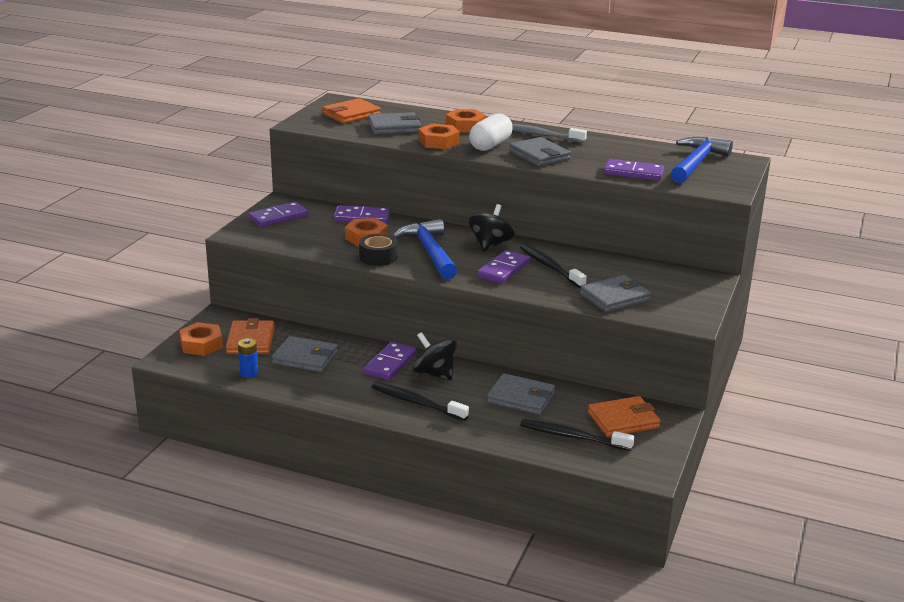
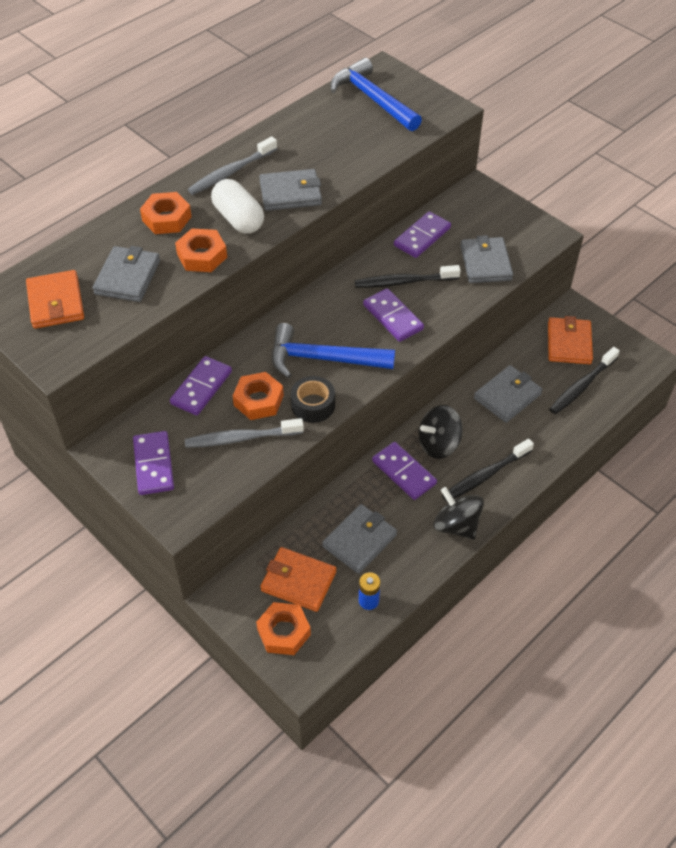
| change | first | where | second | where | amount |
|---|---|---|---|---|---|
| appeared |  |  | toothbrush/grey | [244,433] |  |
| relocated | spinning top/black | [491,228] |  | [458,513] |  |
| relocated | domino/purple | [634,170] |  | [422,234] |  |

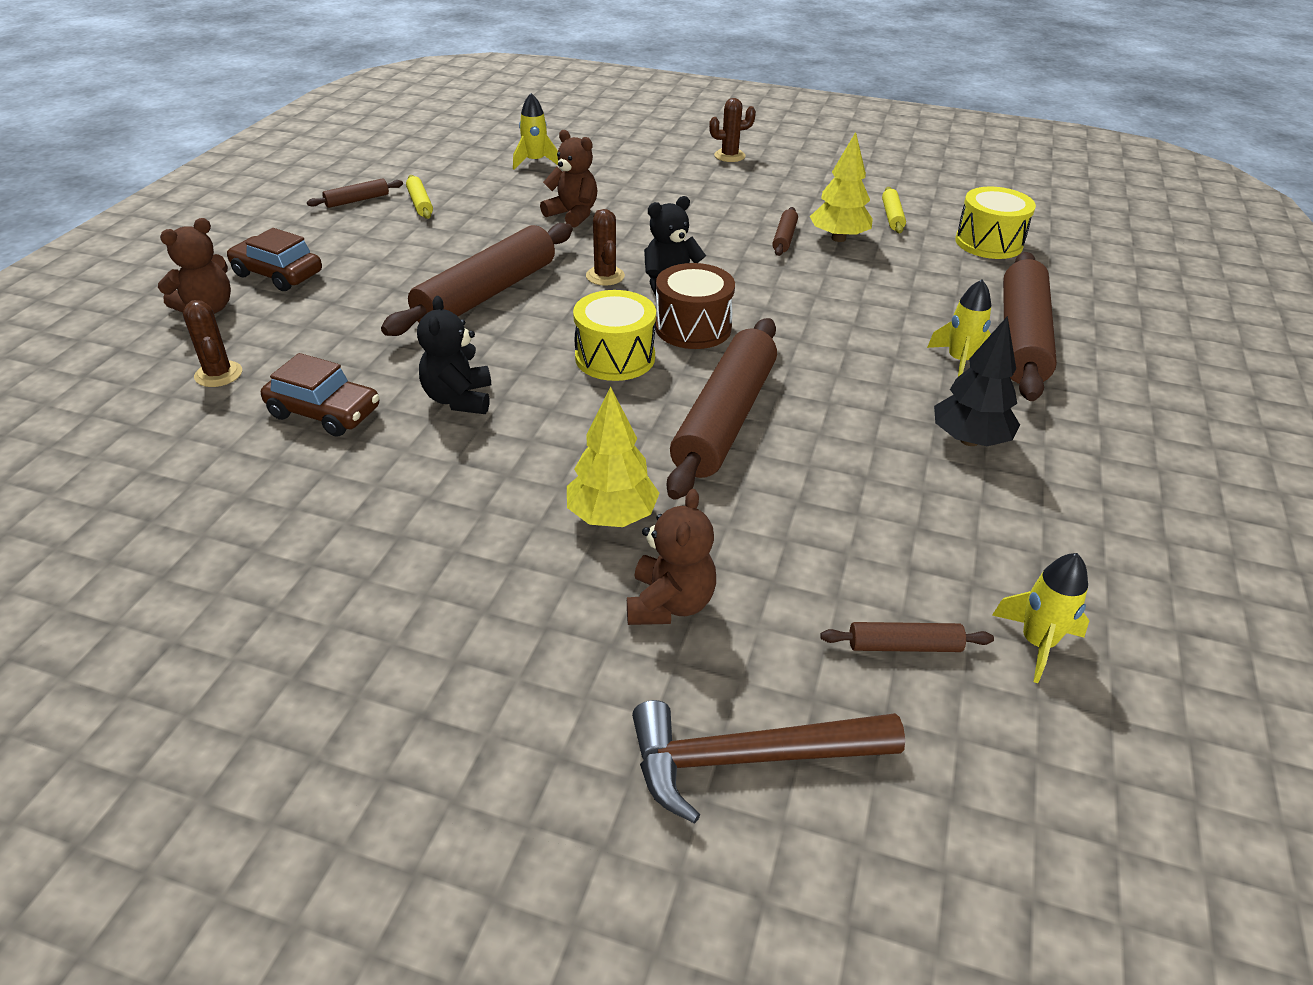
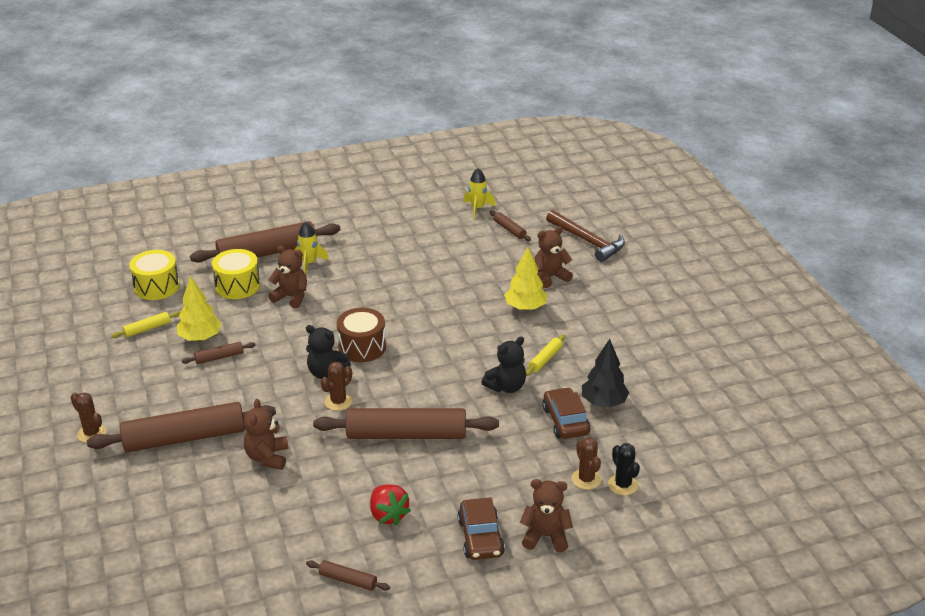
| change | first | where | second | where | amount |
|---|---|---|---|---|---|
| missing | rocket/yellow | [535,131] |  |  |  |
| appeared |  |  | teddy bear/brown | [287,277] |  |
| appeared |  |  | strawberry/red | [390,505] |  |
| appeared |  |  | cactus/black | [624,469] |  |
| relocated | rolling pin/yellow | [419,197] |  | [545,355] |  |
| relocated | drum/yellow | [614,335] |  | [236,274] |  |
| relocated | rolling pin/brown | [722,409] |  | [181,427] |  |
| relocated | tree/black | [977,381] |  | [605,373] |  |
| spun | cactus/brown | [212,343] |  | [586,464] | 45 degrees counterclockwise |

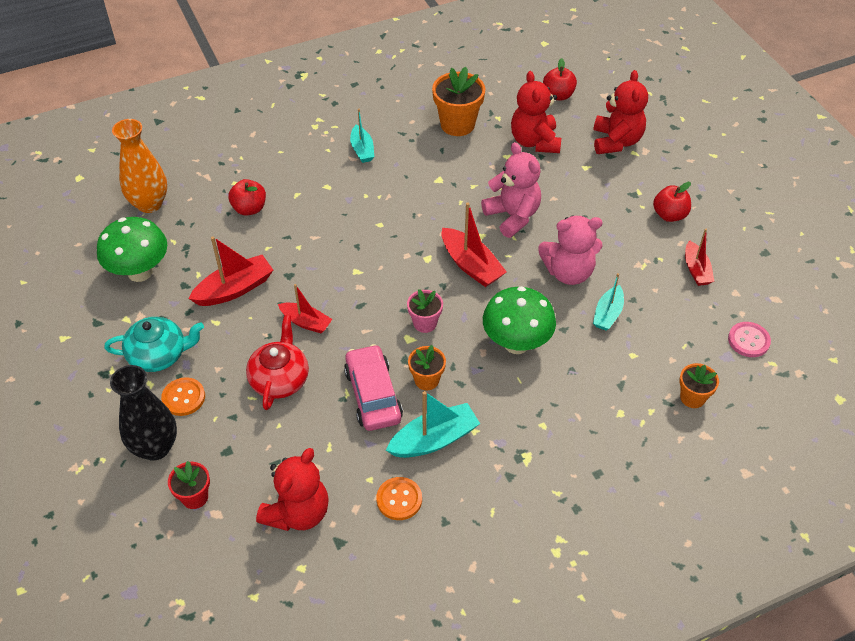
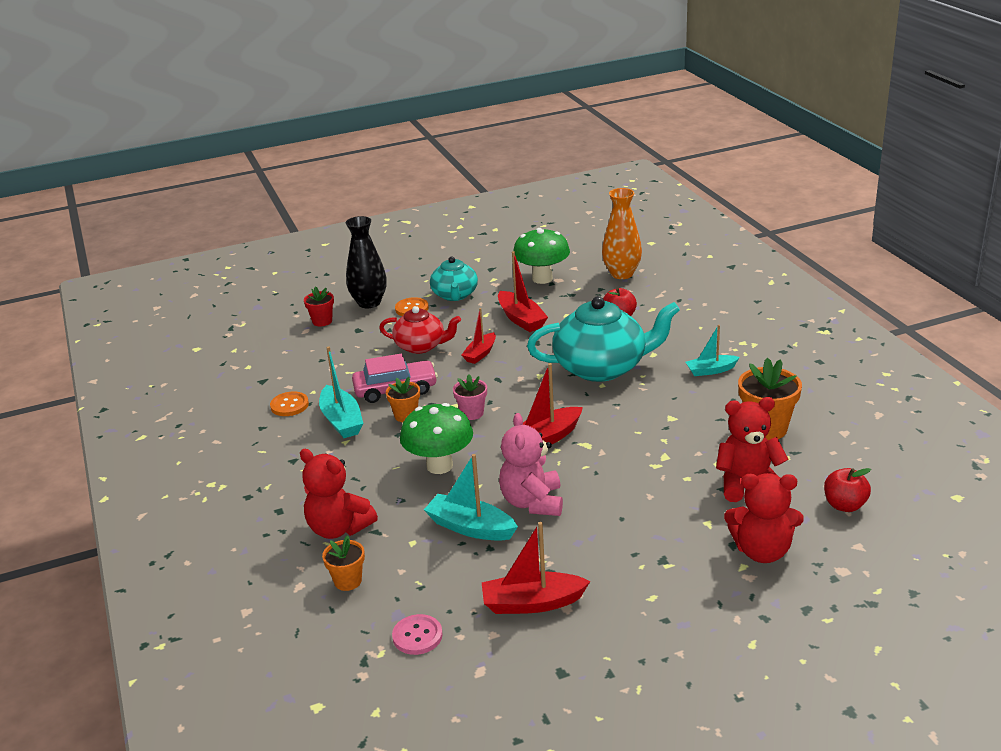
| change | first | where | second | where | amount |
|---|---|---|---|---|---|
| missing | teddy bear/pink | [511,190] |  |  |  |
| missing | apple/red | [672,202] |  |  |  |
| appeared |  |  | teapot/turquoise | [603,339] |  |
| relocated | teddy bear/red | [292,489] |  | [339,494] |  |
| size | boat/turquoise | [608,301] |  | [471,497] | x1.52 |
| size | boat/red | [700,257] |  | [536,568] | x1.52 |

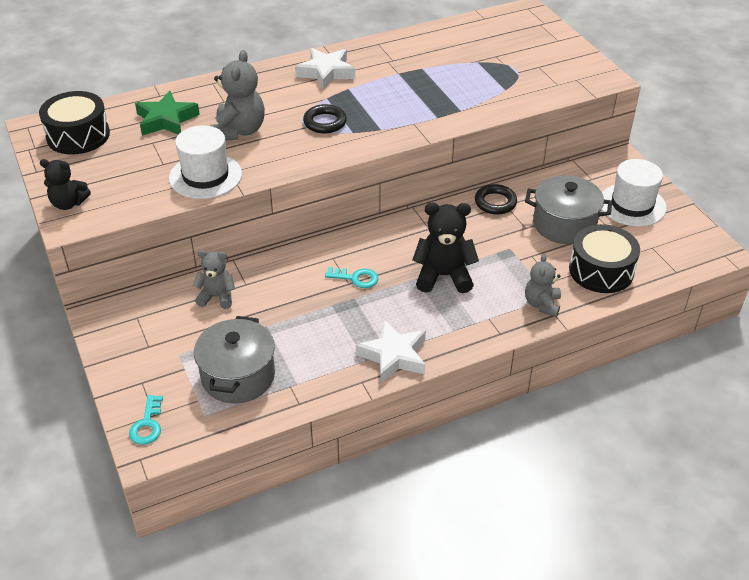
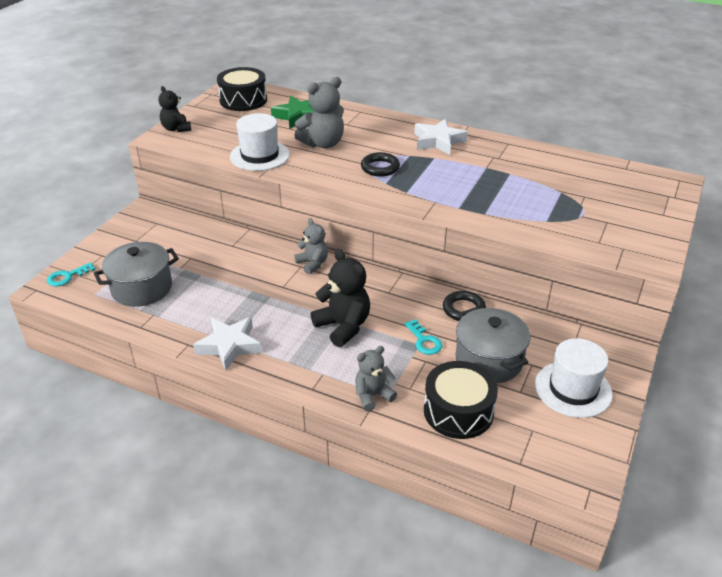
| change | first | where | second | where | amount |
|---|---|---|---|---|---|
| relocated | teddy bear/grey | [213,279] |  | [311,246] |  |
| relocated | key/turquoise | [351,277] |  | [423,337] |  |

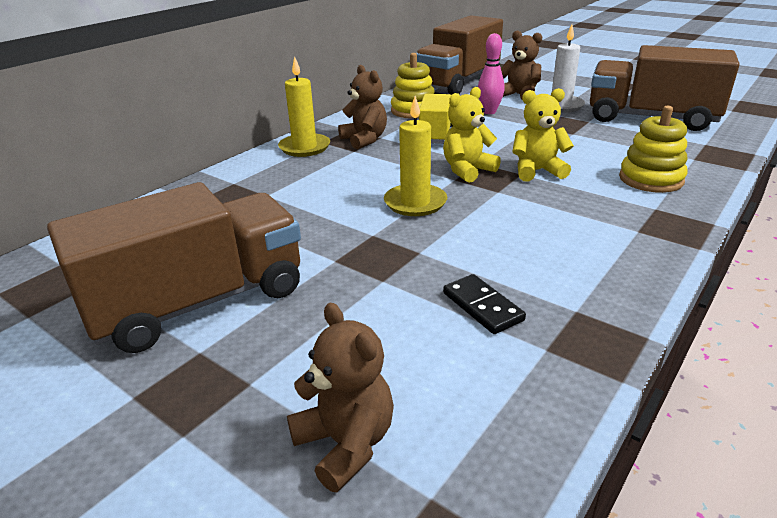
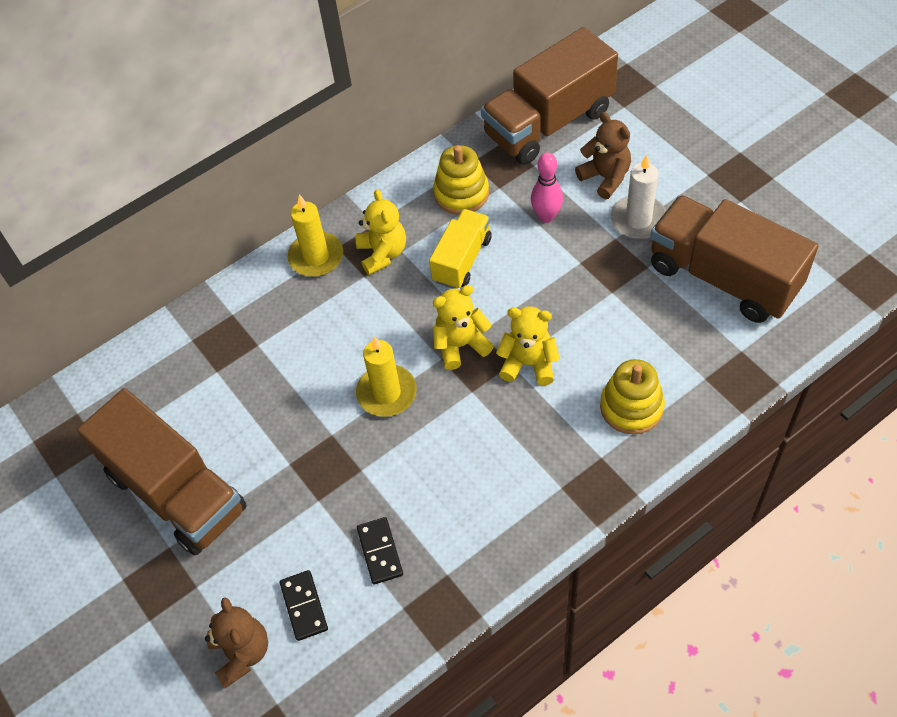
| change | first | where | second | where | amount |
|---|---|---|---|---|---|
| appeared |  |  | domino/black | [304,605] |  |
| colour | teddy bear/brown | [362,107] | teddy bear/yellow | [381,232] |  |
| spun | truck/brown | [174,267] |  | [162,471] | 60 degrees clockwise |

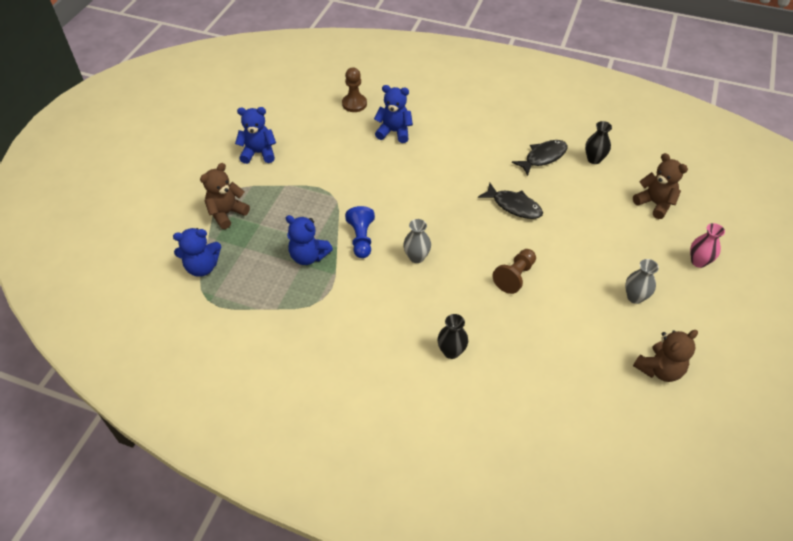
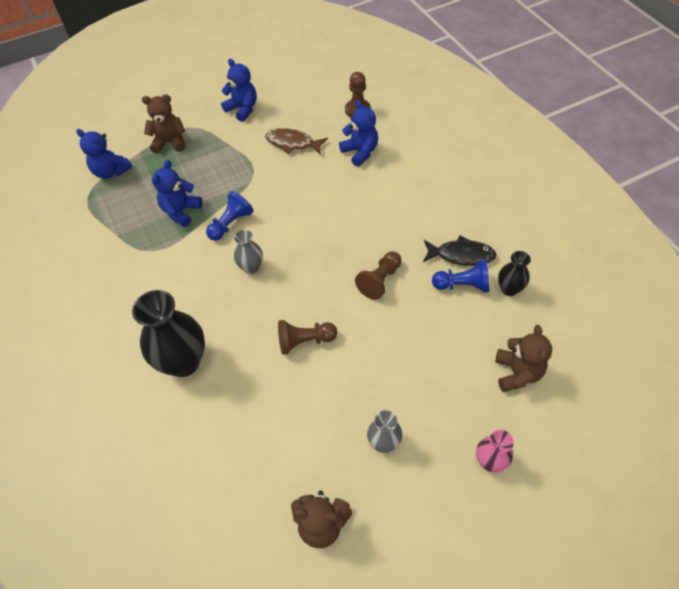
| change | first | where | second | where | amount |
|---|---|---|---|---|---|
| appeared |  |  | fish/brown | [296,141] |  |
| appeared |  |  | pawn/blue | [460,276] |  |
| exchanged | fish/black | [510,201] | pawn/brown | [378,275] |  |
| spun | teddy bear/blue | [309,240] |  | [177,193] | 45 degrees clockwise |
| size | vase/black | [452,336] |  | [168,333] | x1.90 |

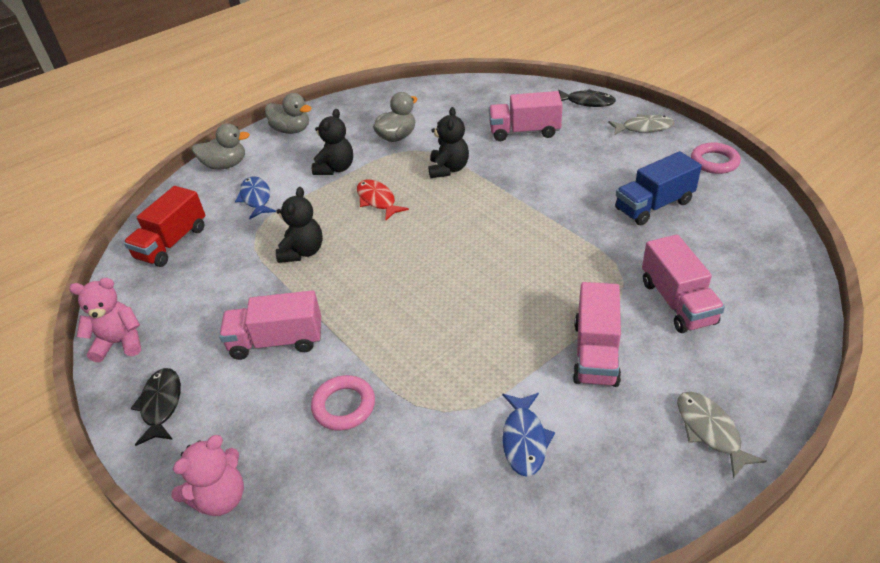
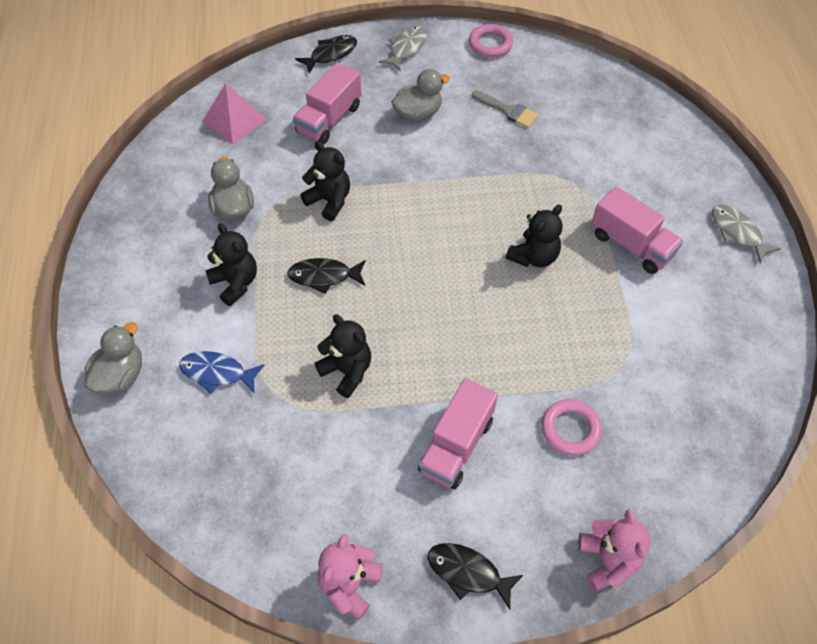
| change | first | where | second | where | amount |
|---|---|---|---|---|---|
| missing | truck/red | [164,226] |  |  |  |
| missing | fish/blue | [528,435] |  |  |  |
| missing | truck/pink | [683,283] |  |  |  |
| appeared |  |  | pyramid/pink | [234,113] |  |
| appeared |  |  | teddy bear/black | [534,236] |  |
| relocated | duck/grey | [288,113] |  | [420,95] |  |
| exchanged | truck/blue | [658,188] | brush/grey | [505,109] |  |
| colour | fish/red | [383,200] | fish/black | [326,276] |  |
| spun | fish/grey | [721,435] |  | [746,234] | 45 degrees clockwise |

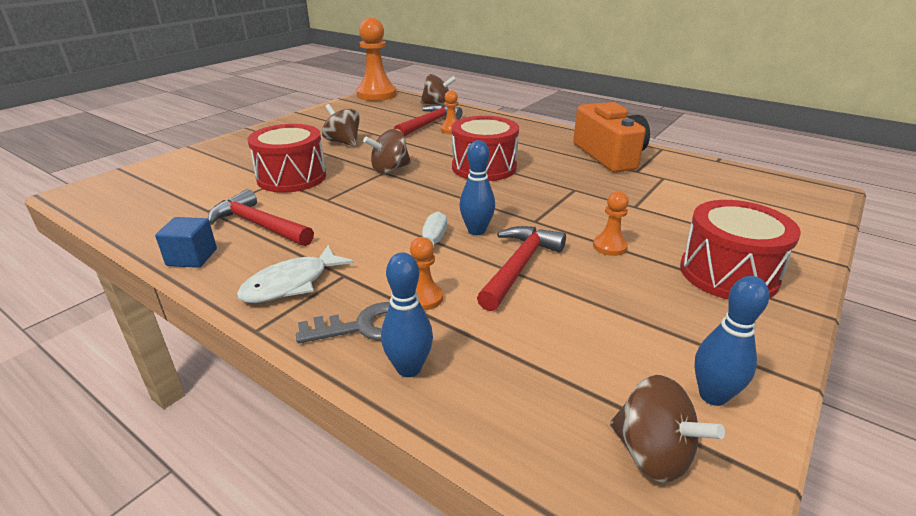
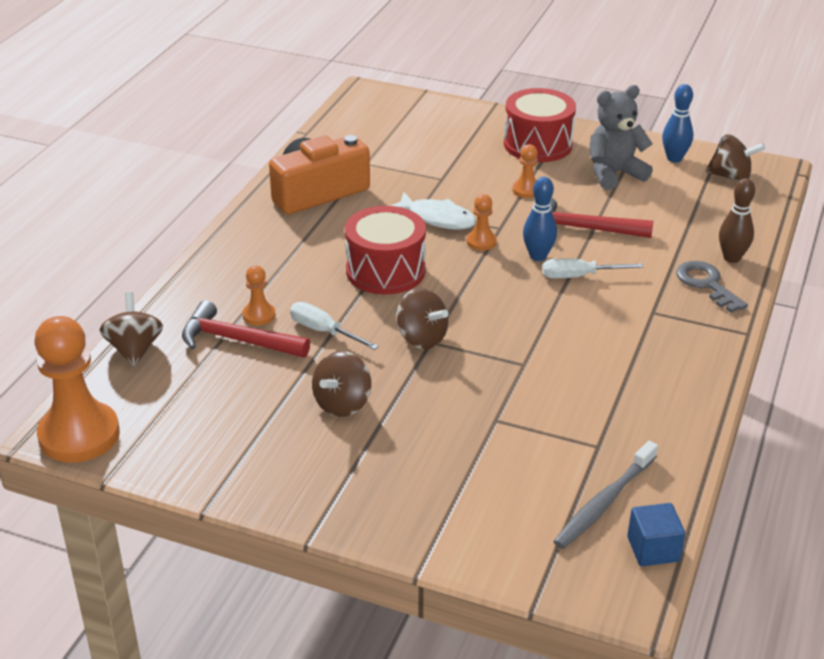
| change | first | where | second | where | amount |
|---|---|---|---|---|---|
| missing | hammer/red | [261,217] |  |  |  |
| missing | drum/red | [286,158] |  |  |  |
| appeared |  |  | screwdriver/white | [334,326] |  |
| appeared |  |  | toothbrush/grey | [605,495] |  |
| appeared |  |  | teddy bear/grey | [621,137] |  |
| relocated | cube/blue | [186,242] |  | [656,534] |  |
| relocated | fish/white | [295,274] |  | [433,210] |  |
| relocated | pawn/orange | [426,273] |  | [482,222] |  |
| colour | bowling pin/blue | [407,314] | bowling pin/brown | [737,220] |  |
| spun | spinning top/brown | [667,428] |  | [735,158] | 75 degrees clockwise |

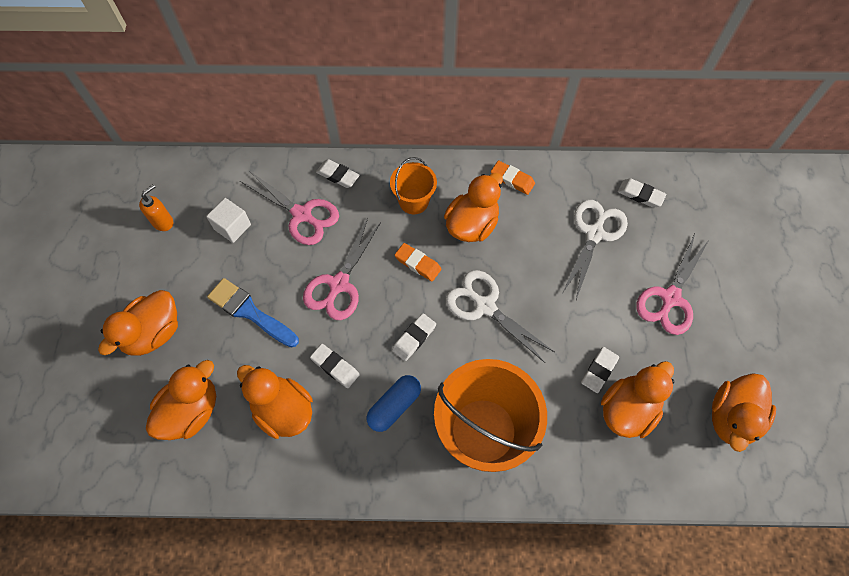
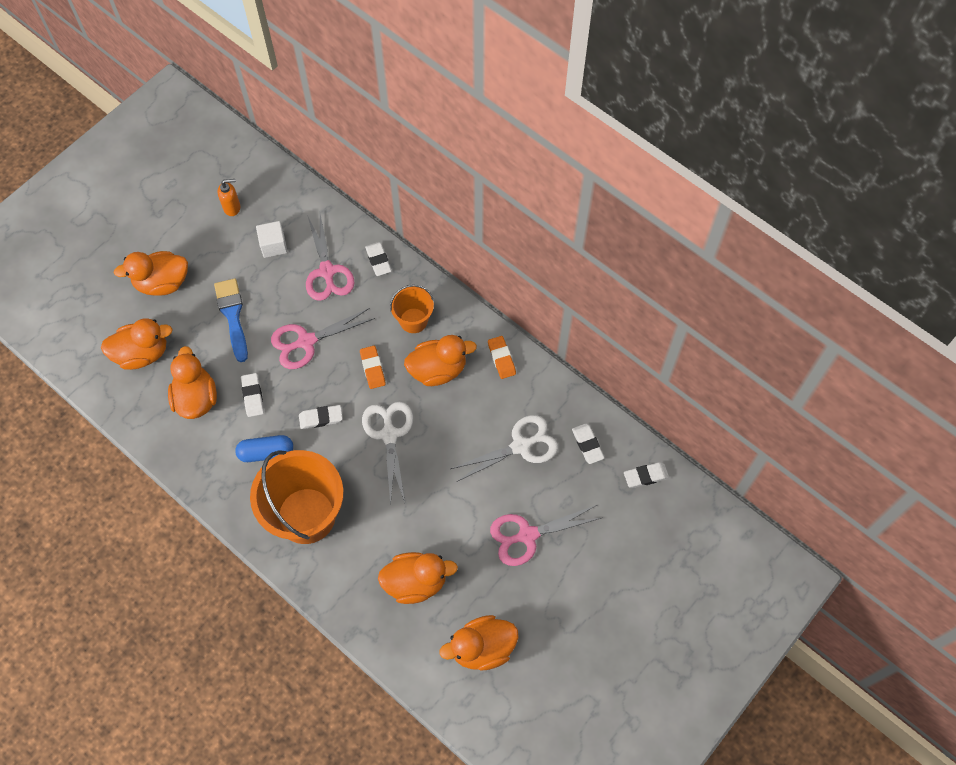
| change | first | where | second | where | amount |
|---|---|---|---|---|---|
| relocated | eraser/white | [600,370] |  | [646,475] |  |

